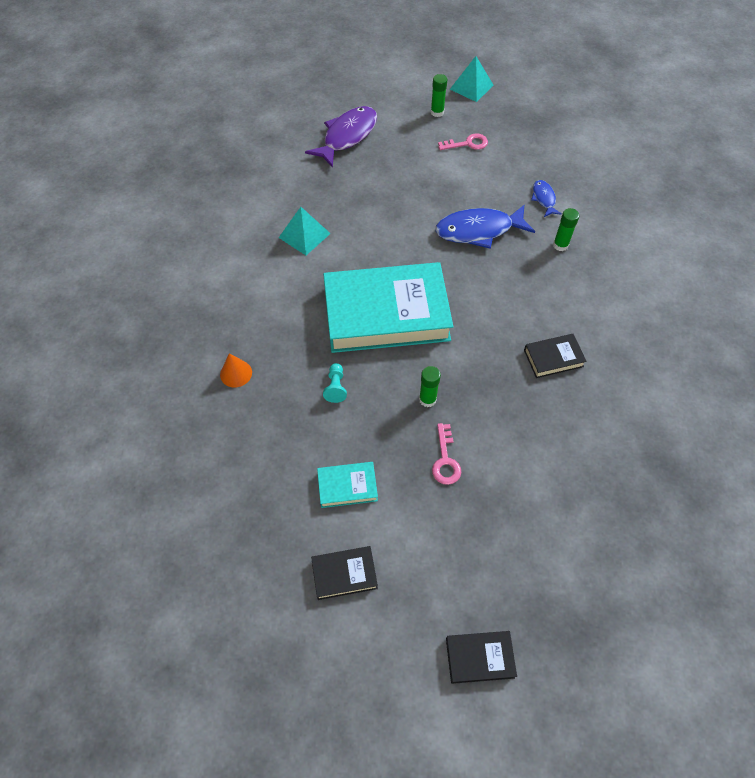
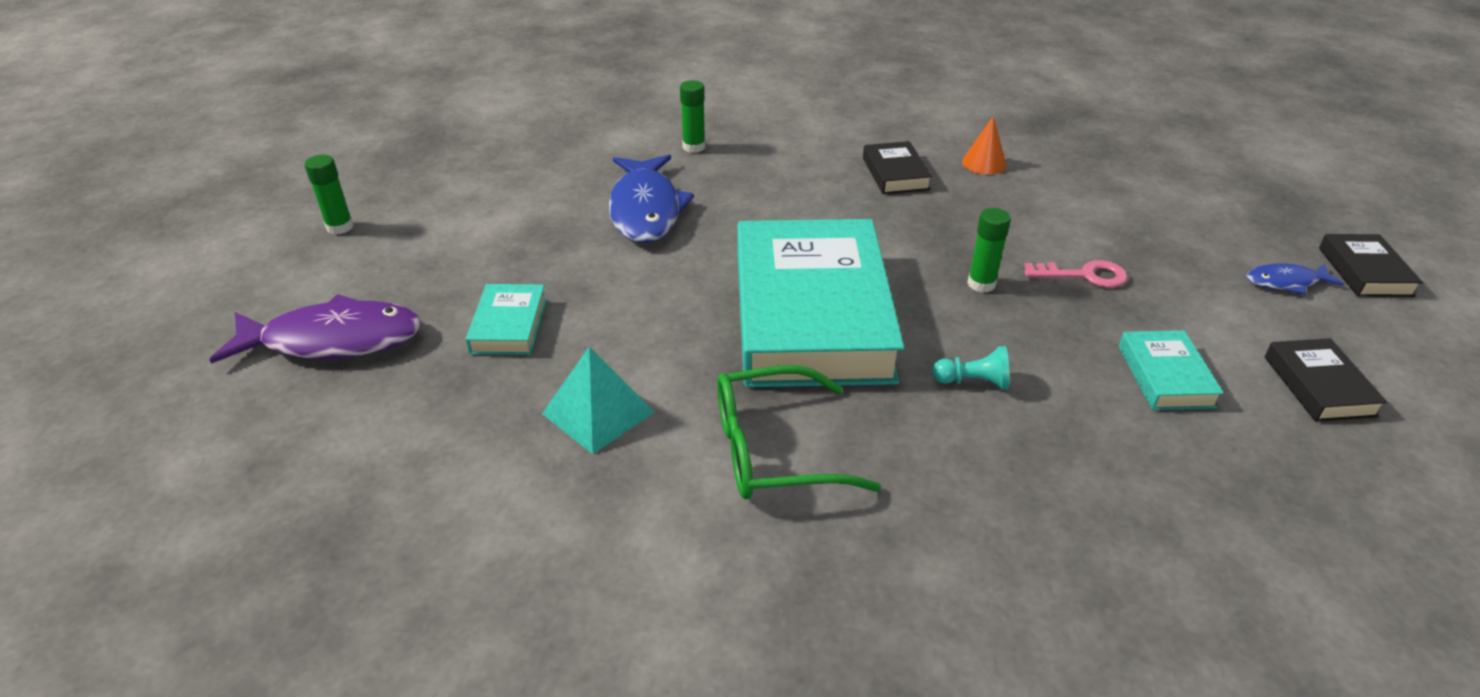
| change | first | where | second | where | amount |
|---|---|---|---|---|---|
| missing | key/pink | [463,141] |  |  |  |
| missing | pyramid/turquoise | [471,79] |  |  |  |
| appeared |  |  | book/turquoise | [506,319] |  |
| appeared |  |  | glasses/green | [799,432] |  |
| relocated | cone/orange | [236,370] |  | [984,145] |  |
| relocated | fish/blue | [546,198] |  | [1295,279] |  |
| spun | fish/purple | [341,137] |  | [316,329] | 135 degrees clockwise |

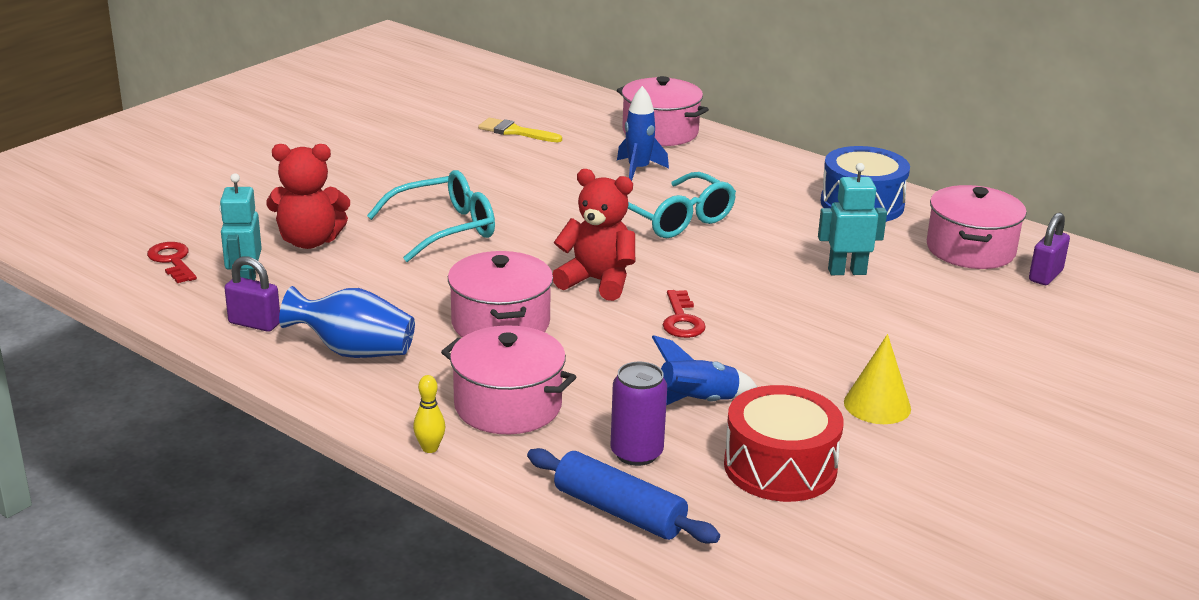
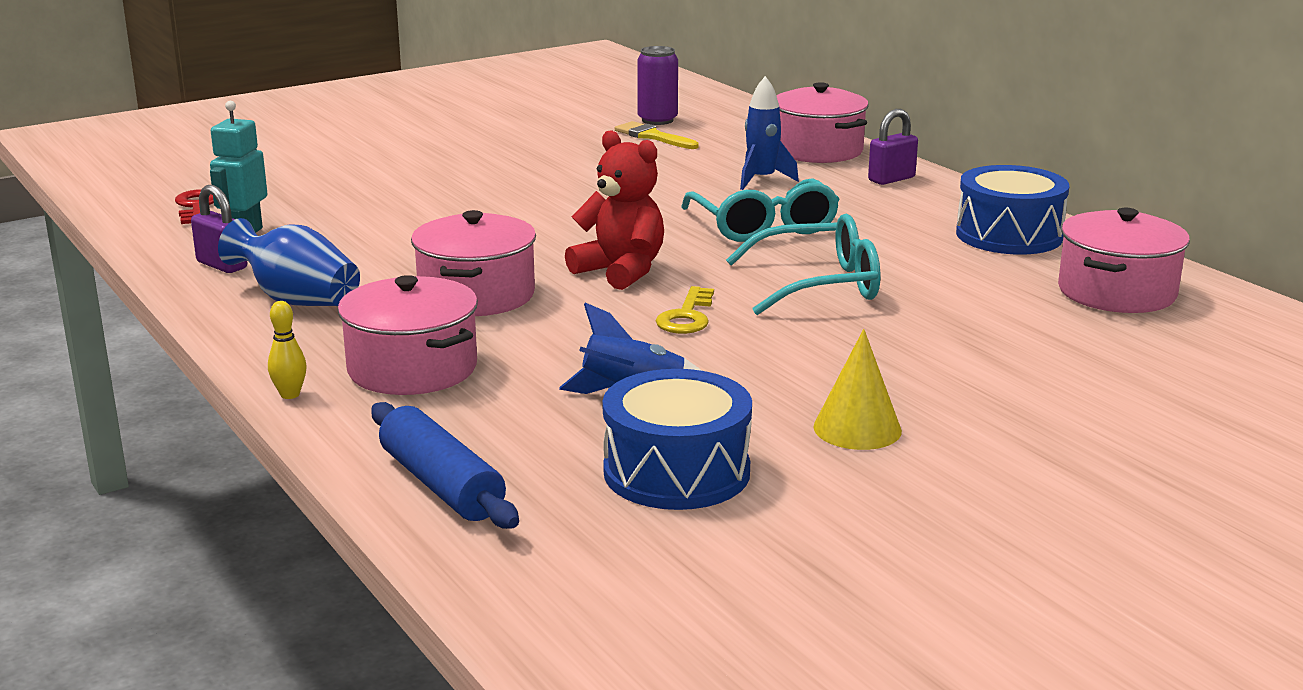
| change | first | where | second | where | amount |
|---|---|---|---|---|---|
| missing | teddy bear/red | [308,196] |  |  |  |
| missing | robot/turquoise | [852,219] |  |  |  |
| relocated | glasses/turquoise | [431,216] |  | [803,264] |  |
| relocated | can/purple | [639,414] |  | [657,85] |  |
| relocated | padlock/purple | [1049,248] |  | [893,147] |  |
| colour | key/red | [684,314] | key/yellow | [685,310] |  |
| colour | drum/red | [784,443] | drum/blue | [677,439] |  |

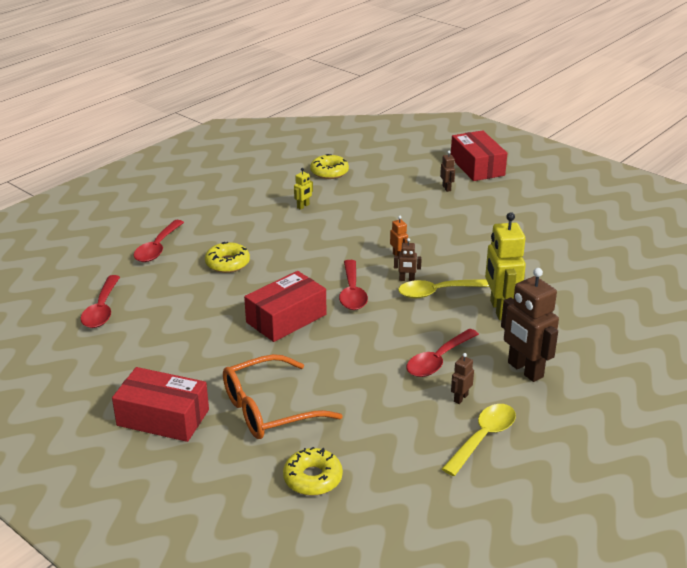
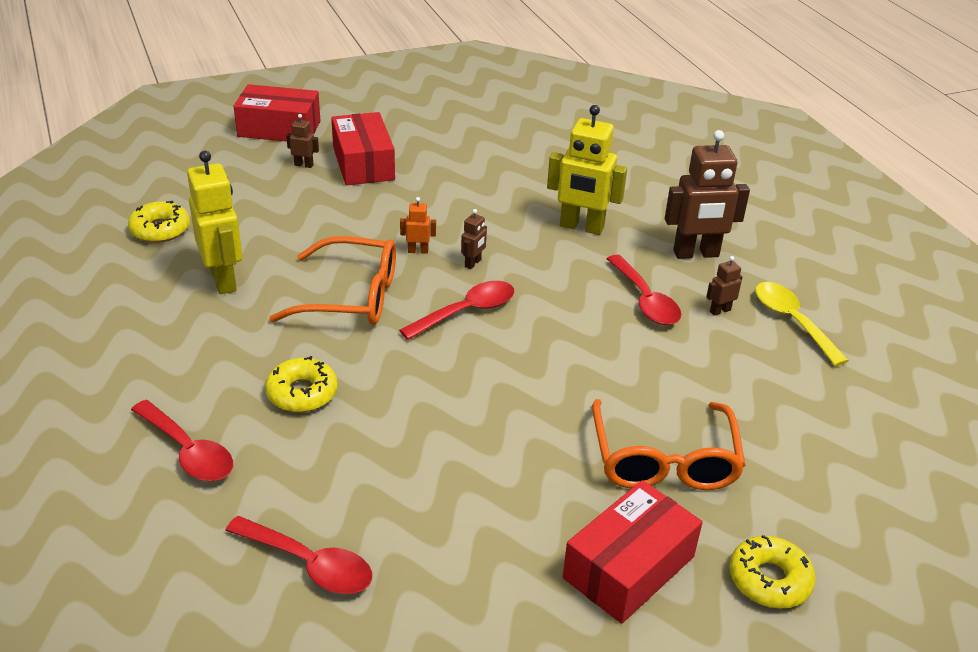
| change | first | where | second | where | amount |
|---|---|---|---|---|---|
| missing | spoon/yellow | [443,288] |  |  |  |
| appeared |  |  | glasses/orange | [332,280] |  |
| relocated | box/red | [285,306] |  | [363,148] |  |
| relocated | donut/yellow | [313,471] |  | [772,572] |  |
| spun | spoon/red | [353,285] |  | [456,310] | 60 degrees counterclockwise |
| spun | robot/brown | [462,378] |  | [724,286] | 90 degrees clockwise |
| size | robot/yellow | [303,189] |  | [215,222] | x2.21 |

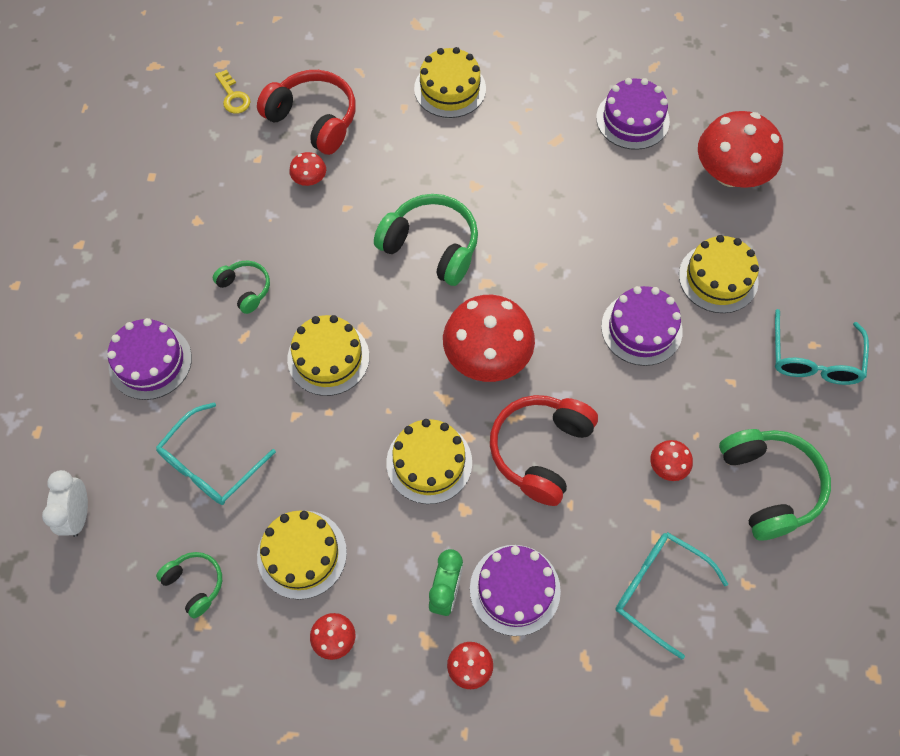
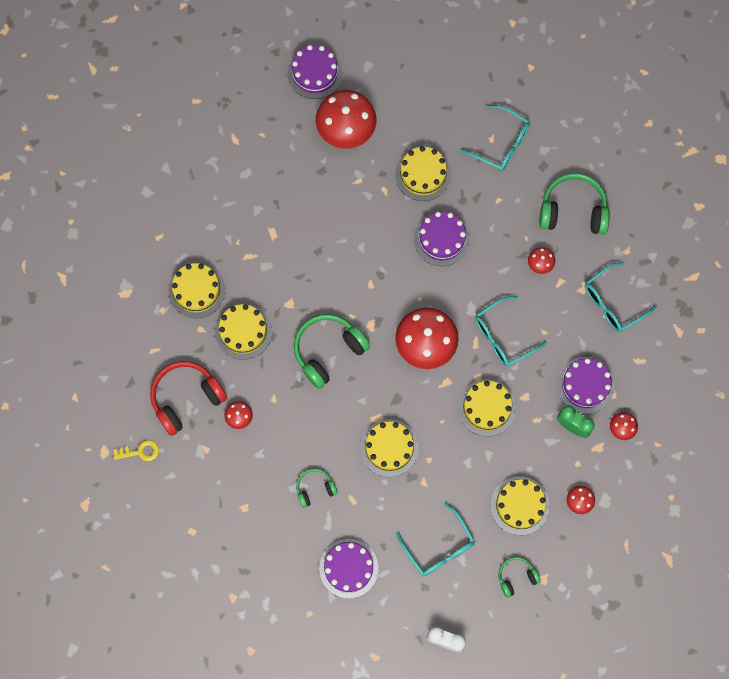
| change | first | where | second | where | amount |
|---|---|---|---|---|---|
| appeared |  |  | cake/yellow | [243,332] |  |
| relocated | cake/purple | [633,114] |  | [315,72] |  |
| exchanged | headphones/red | [544,450] | glasses/turquoise | [511,331] |  |

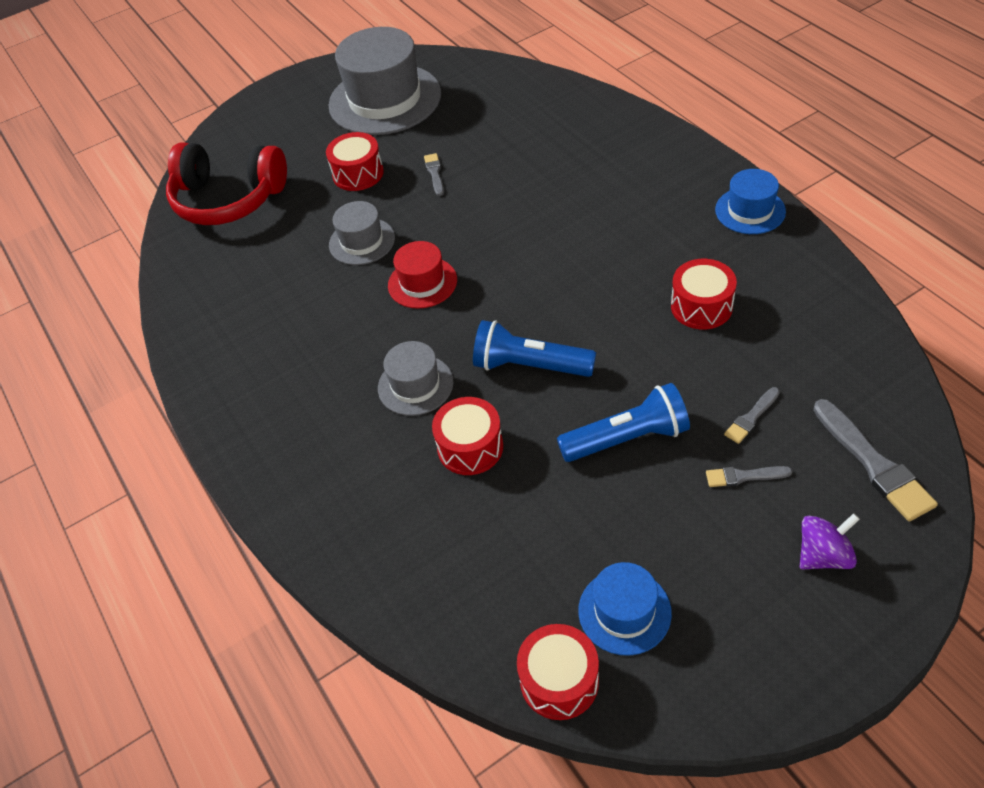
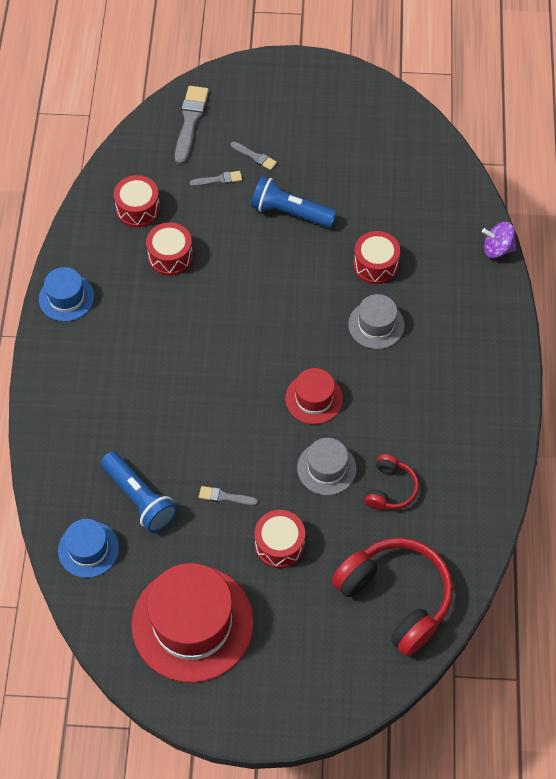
| change | first | where | second | where | amount |
|---|---|---|---|---|---|
| appeared |  |  | headphones/red | [392,482] |  |
| relocated | flashlight/blue | [534,348] |  | [139,492] |  |
| relocated | drum/red | [558,672] |  | [137,201] |  |
| relocated | hat/blue | [625,609] |  | [88,548] |  |
| relocated | spinning top/purple | [830,541] |  | [499,240] |  |
| colour | hat/grey | [384,81] | hat/red | [192,623] |  |
| spun | brush/grey | [434,174] |  | [228,496] | 75 degrees clockwise |

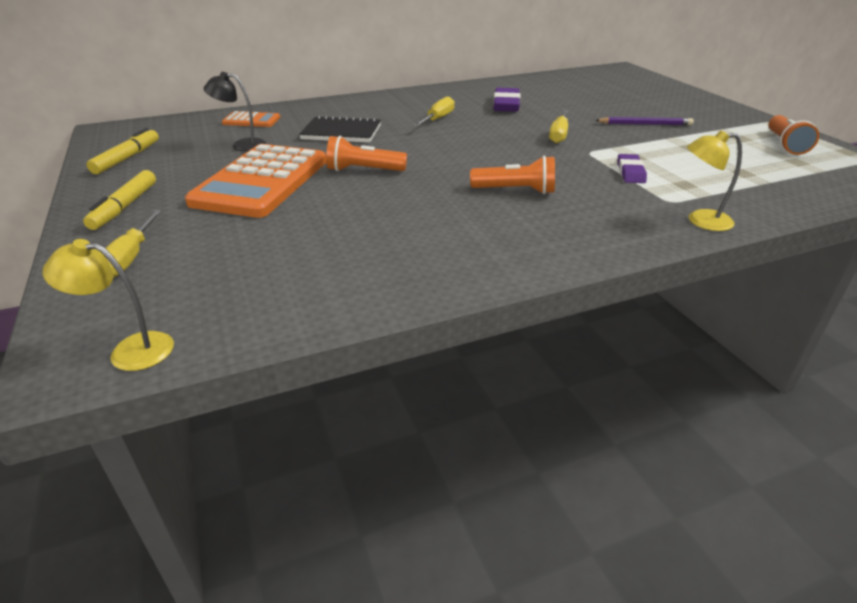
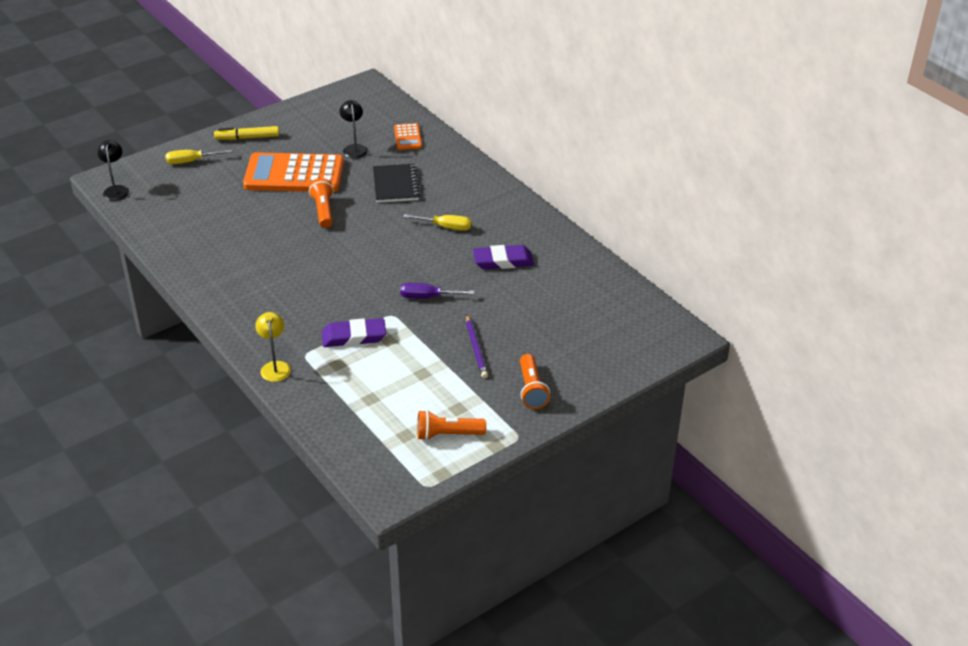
| change | first | where | second | where | amount |
|---|---|---|---|---|---|
| missing | marker/yellow | [122,151] |  |  |  |
| relocated | flashlight/orange | [512,175] |  | [535,381] |  |
| colour | lamp/yellow | [108,305] | lamp/black | [113,170] |  |
| colour | screwdriver/yellow | [558,126] | screwdriver/purple | [437,290] |  |
| size | eraser/purple | [632,168] |  | [354,332] | x1.53 |

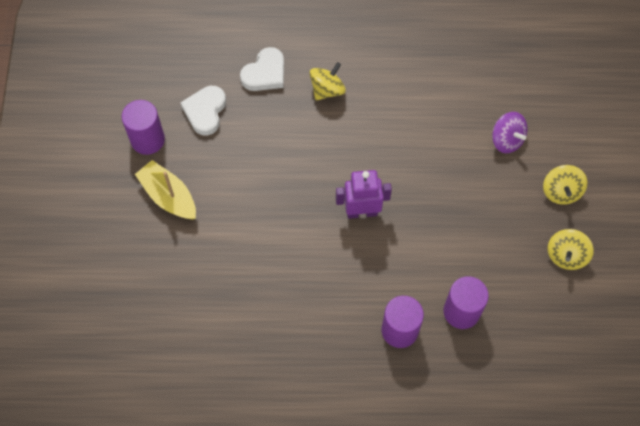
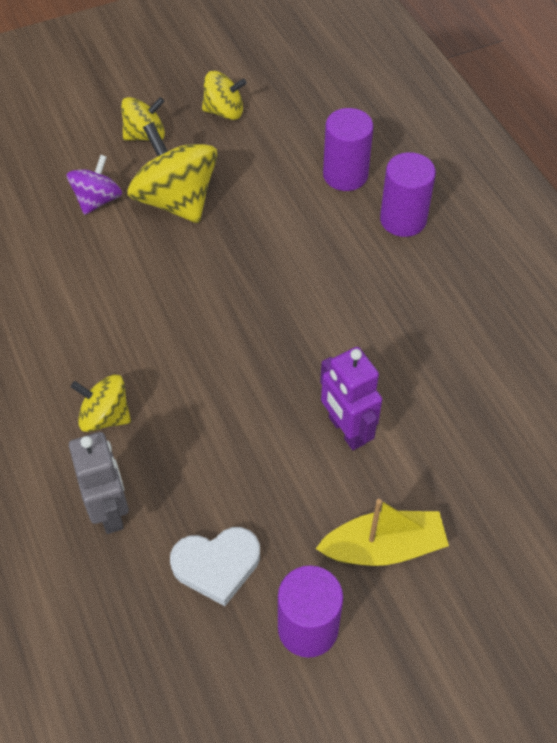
| change | first | where | second | where | amount |
|---|---|---|---|---|---|
| appeared |  |  | spinning top/yellow | [173,172] |  |
| relocated | robot/purple | [364,194] |  | [351,398] |  |
| exchanged | heart/white | [262,69] | robot/grey | [99,483] |  |
| spun | boat/yellow | [165,189] |  | [382,532] | 120 degrees counterclockwise |

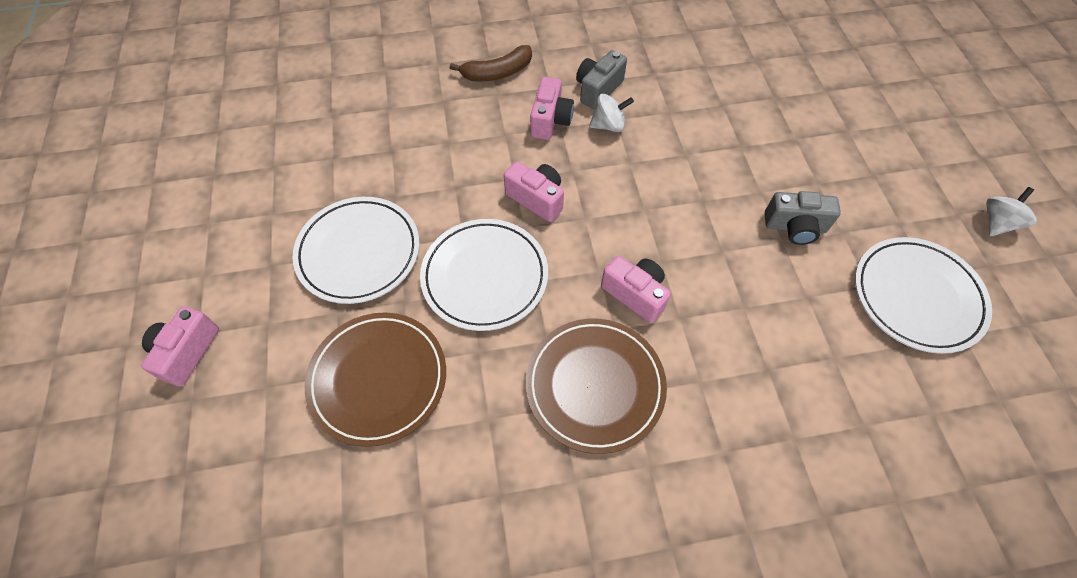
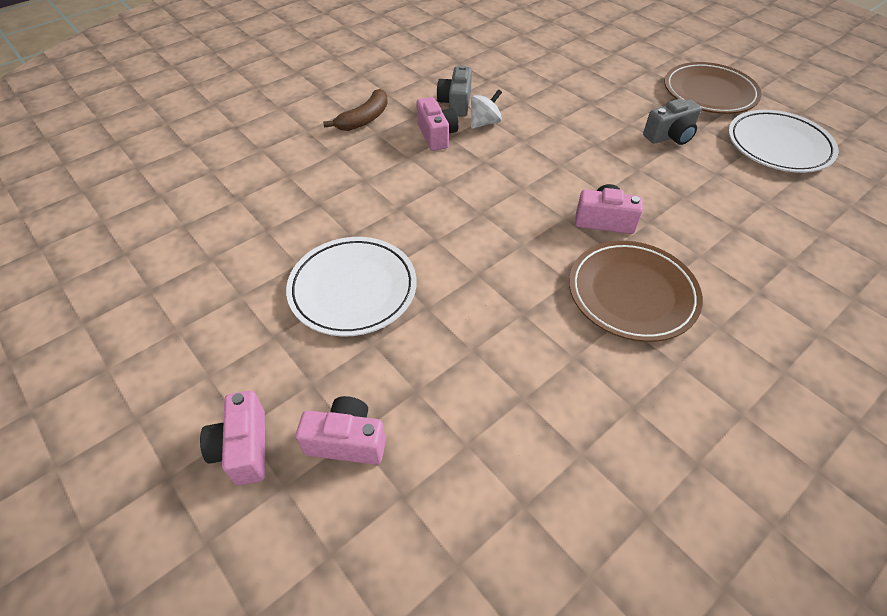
| change | first | where | second | where | amount |
|---|---|---|---|---|---|
| missing | plate/white | [484,275] |  |  |  |
| missing | spinning top/white | [1011,211] |  |  |  |
| relocated | plate/brown | [375,379] |  | [713,88] |  |
| relocated | camera/pink | [534,191] |  | [341,430] |  |

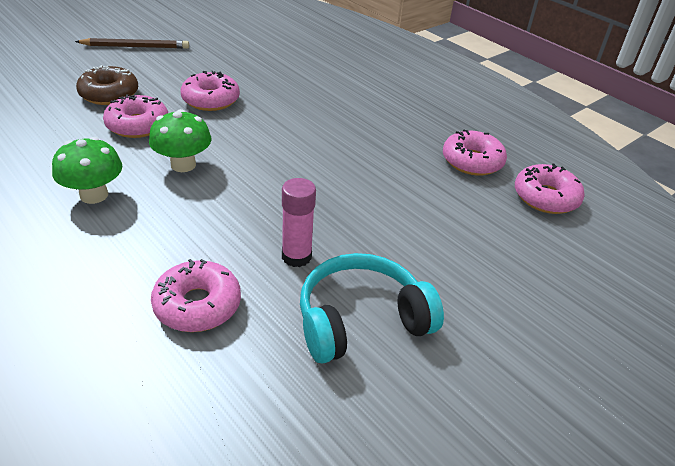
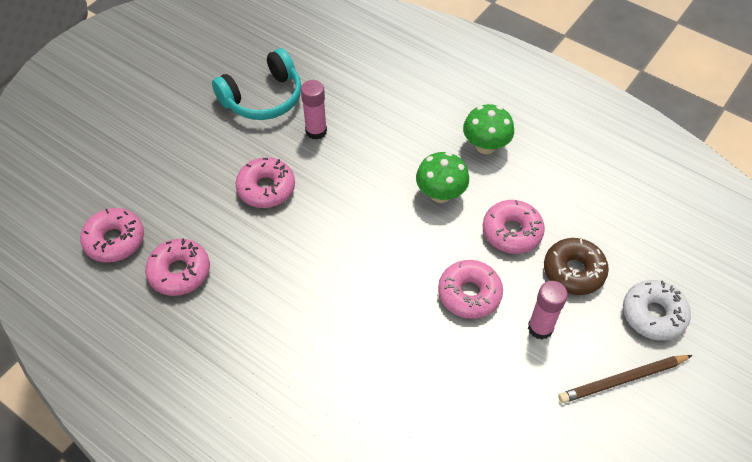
| change | first | where | second | where | amount |
|---|---|---|---|---|---|
| appeared |  |  | glue stick/pink | [548,310] |  |
| appeared |  |  | donut/white | [657,310] |  |
| relocated | donut/pink | [196,295] |  | [265,182] |  |

